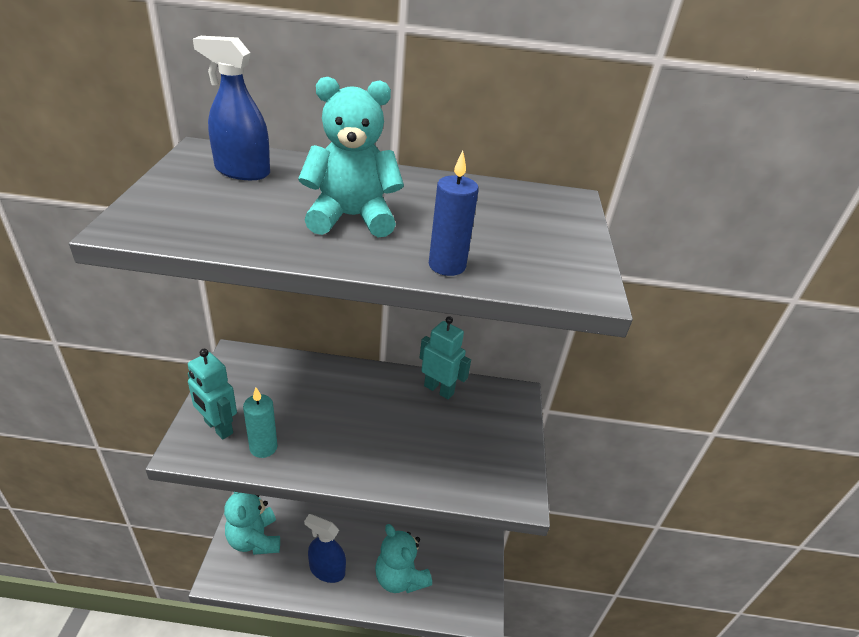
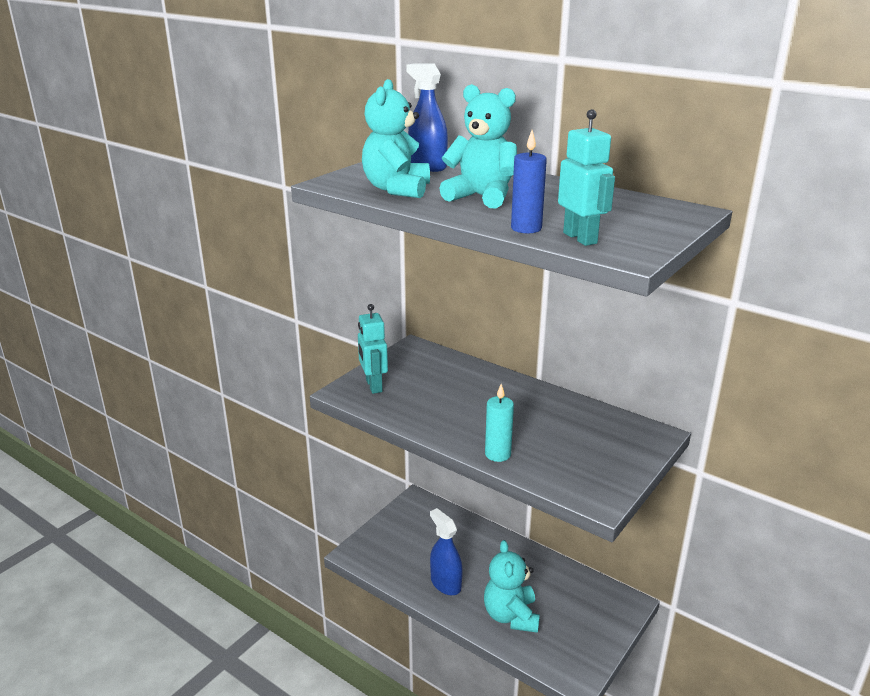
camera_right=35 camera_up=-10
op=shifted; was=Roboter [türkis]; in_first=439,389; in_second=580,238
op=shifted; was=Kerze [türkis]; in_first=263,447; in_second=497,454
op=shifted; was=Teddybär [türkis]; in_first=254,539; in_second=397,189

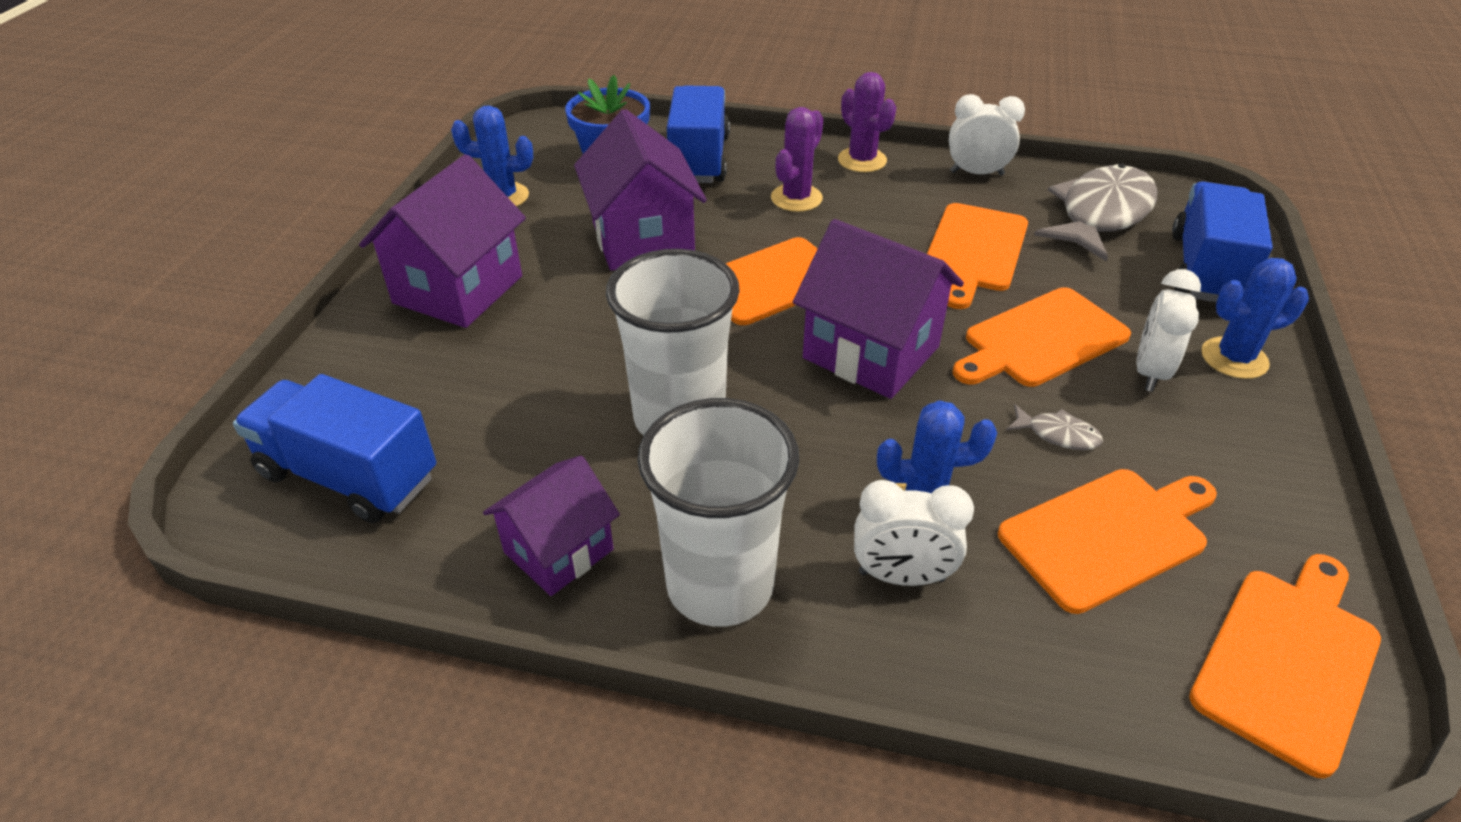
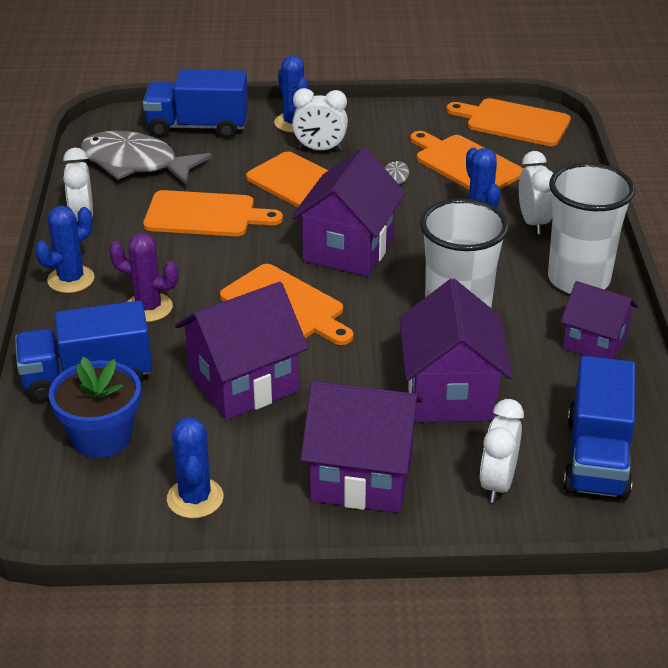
camera_right=-105 camera_up=-5
op=repainted; was=Kaktus [lila]; now=Kaktus [blau]; in_first=862,160; in_second=71,279
op=new; now=Haus [lila]; in_second=450,393
op=new; now=Wecker [weiß]; in_second=497,483

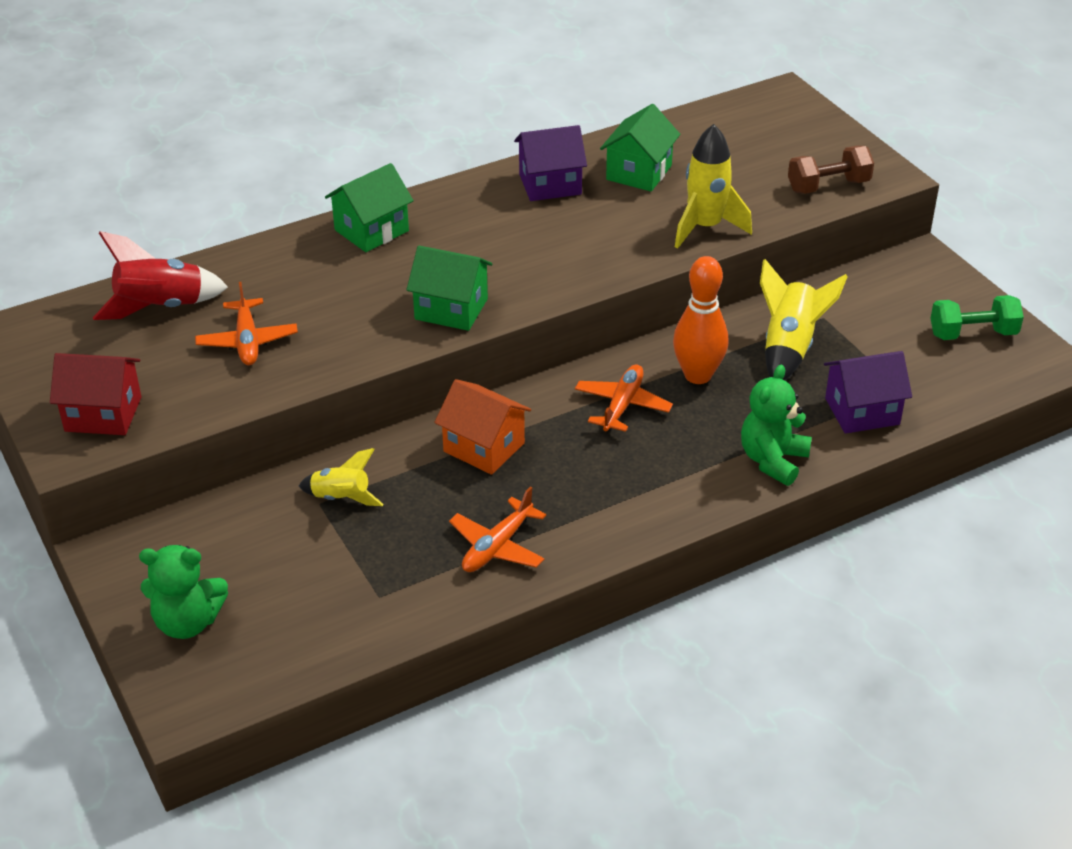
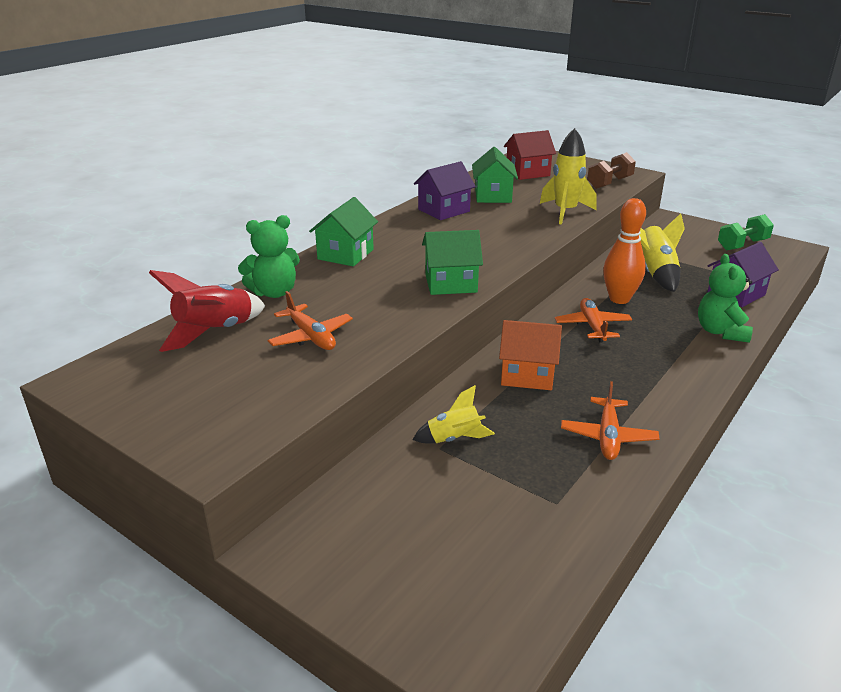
camera_right=-25 camera_up=-10
op=shifted; was=Haus [rot]; in_first=103,414; in_second=527,173
op=shifted; was=Teddybär [grün]; in_first=188,622; in_second=274,292

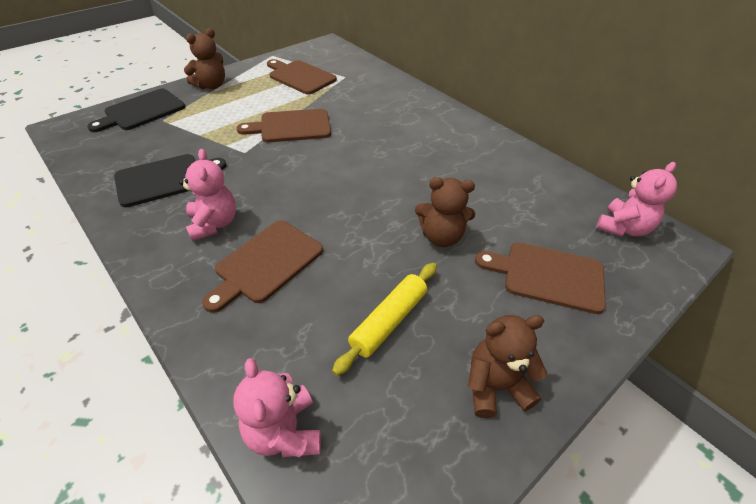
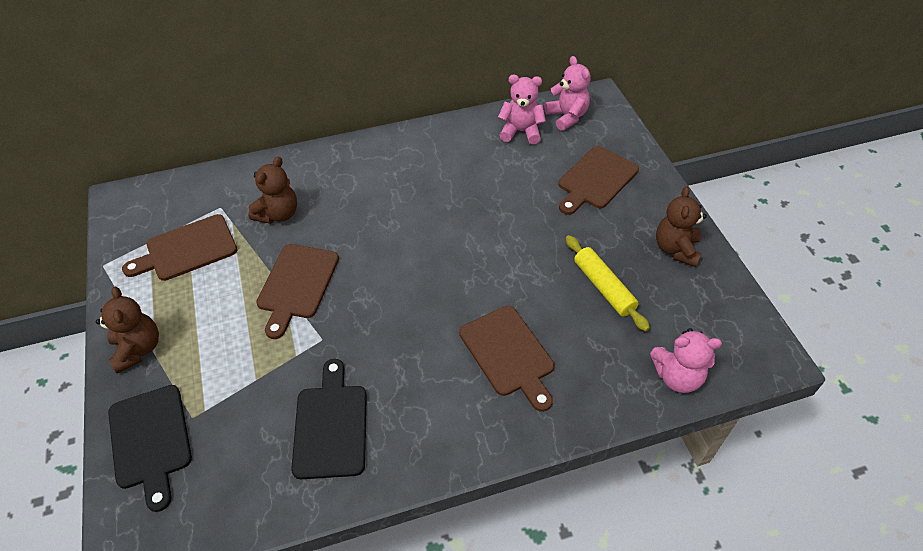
camera_right=-65 camera_up=5
op=shifted; was=Teddybär [rosa]; in_first=213,224; in_second=521,131
op=shifted; was=Teddybär [braun]; in_first=441,236; in_second=278,214

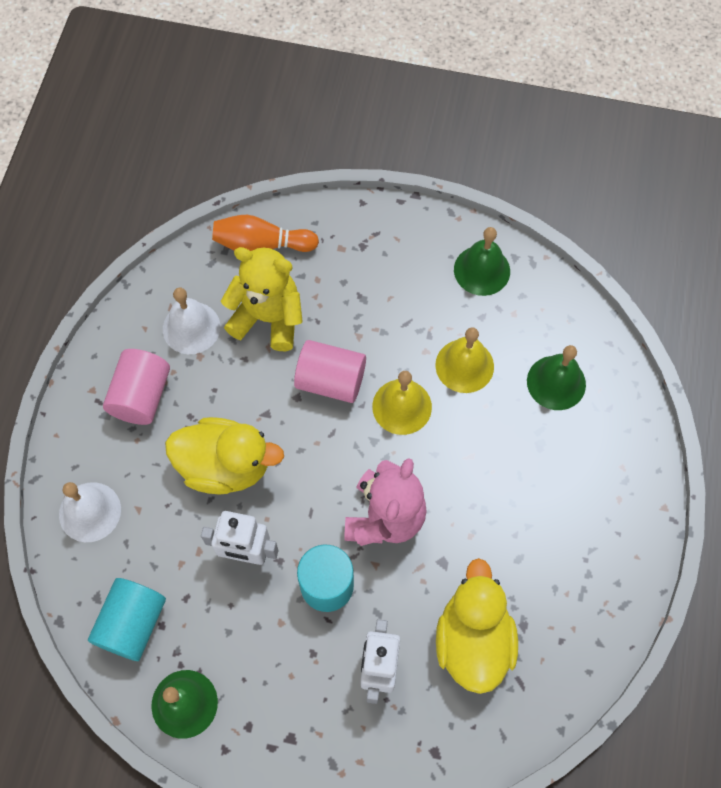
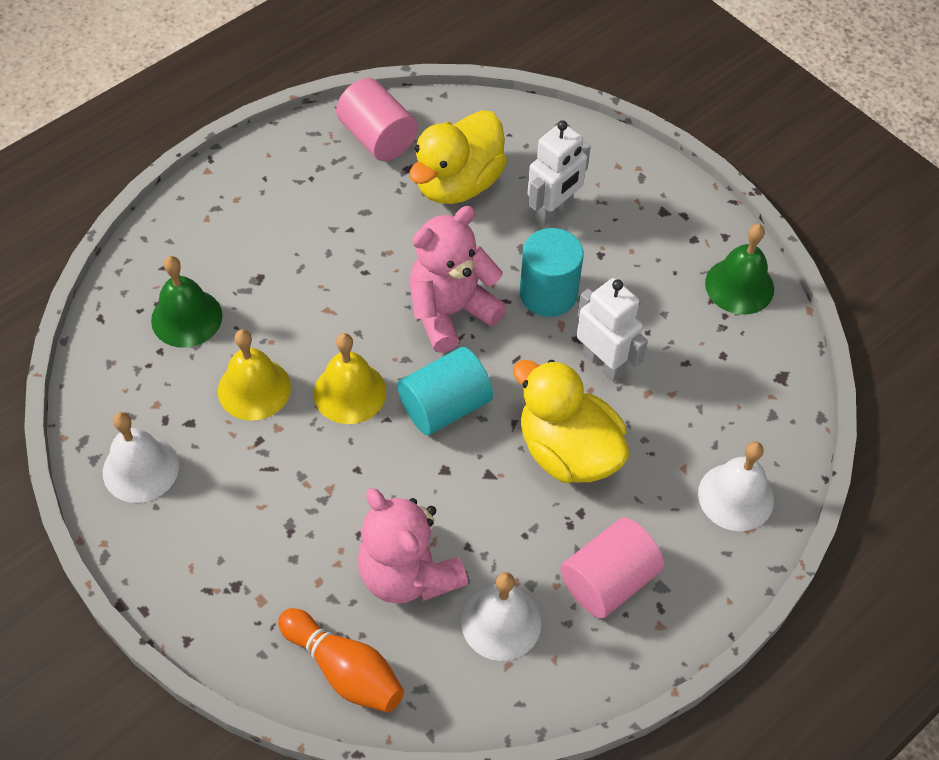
camera_right=-145 camera_up=-10
op=repainted; was=Glocke [grün]; now=Glocke [weiß]; in_first=482,270; in_second=140,468
op=repainted; was=Teddybär [gelb]; now=Teddybär [rosa]; in_first=268,318; in_second=408,574
op=shifted; was=Vollzylinder [rosa]; in_first=331,381; in_second=377,138
op=shifted; was=Vollzylinder [türkis]; in_first=132,624; in_second=445,406

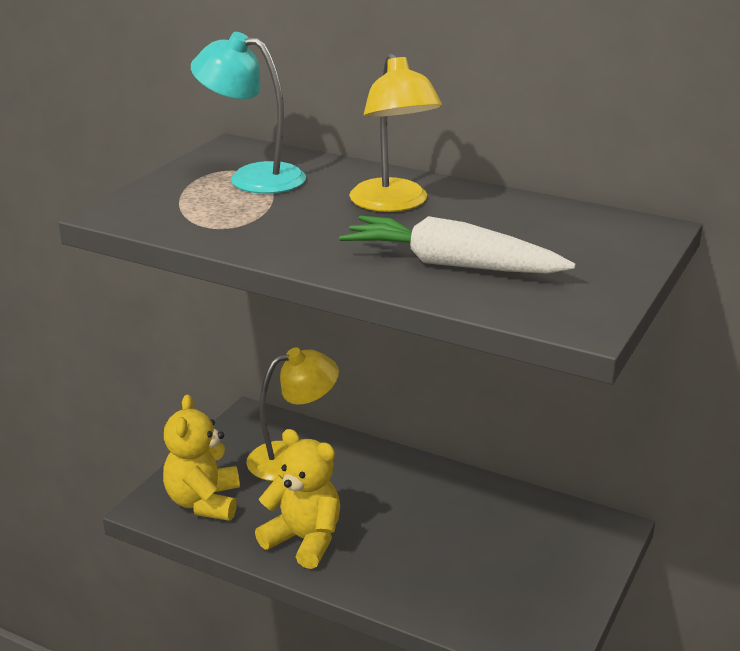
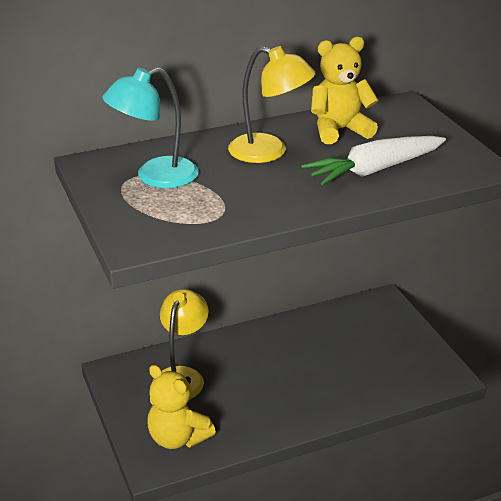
camera_right=-50 camera_up=5
op=shifted; was=Teddybär [gelb]; in_first=304,540; in_second=339,130

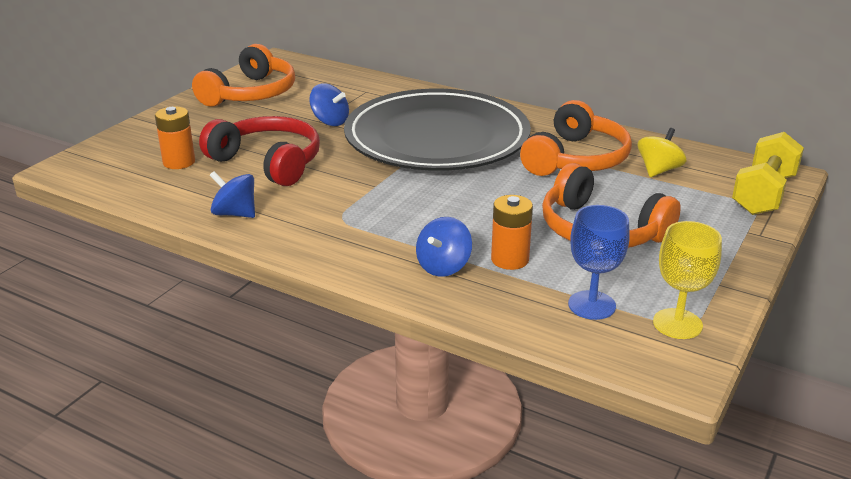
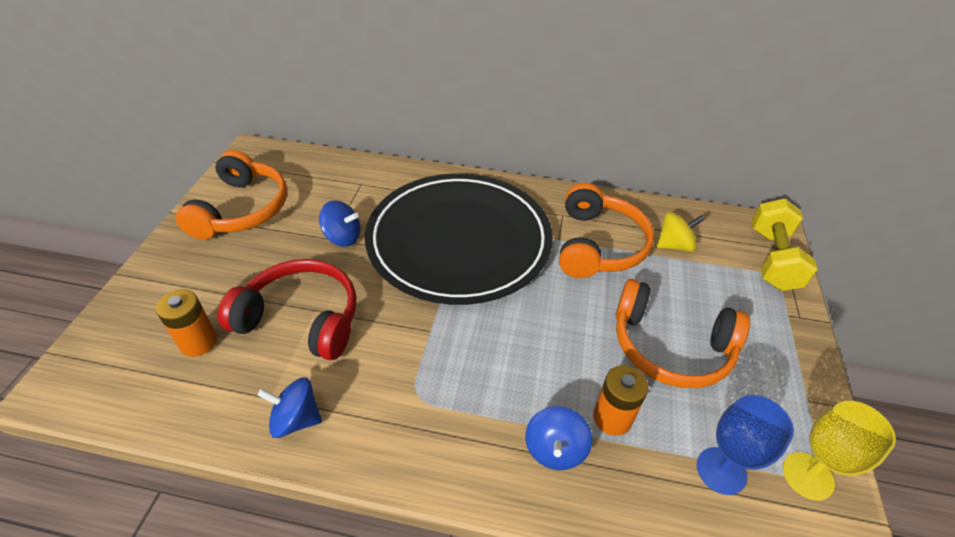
camera_right=-20 camera_up=15
op=rotated; was=Kreisel [gelb]; in_first=658,170; in_second=674,245; clockwise=60

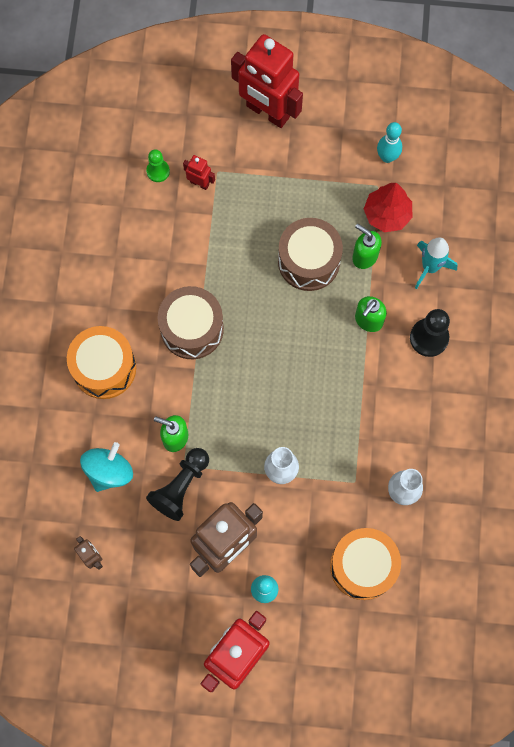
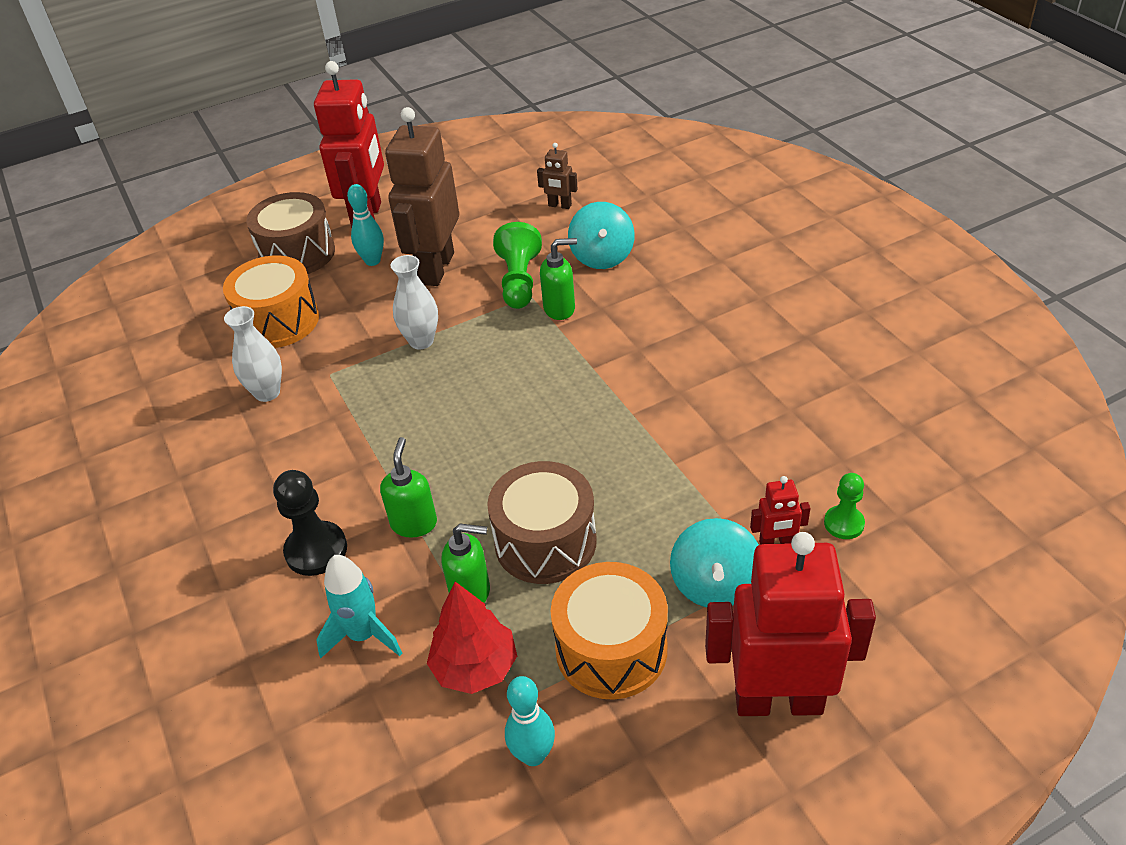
camera_right=150 camera_up=-30
op=shifted; was=Trommel [braun]; in_first=192,329; in_second=297,254
op=shifted; was=Trommel [orange]; in_first=104,368; in_second=611,649
op=repainted; was=Bauer [schwarz]; now=Bauer [grün]; in_first=180,487; in_second=519,281
op=new; now=Kreisel [türkis]; in_second=714,584

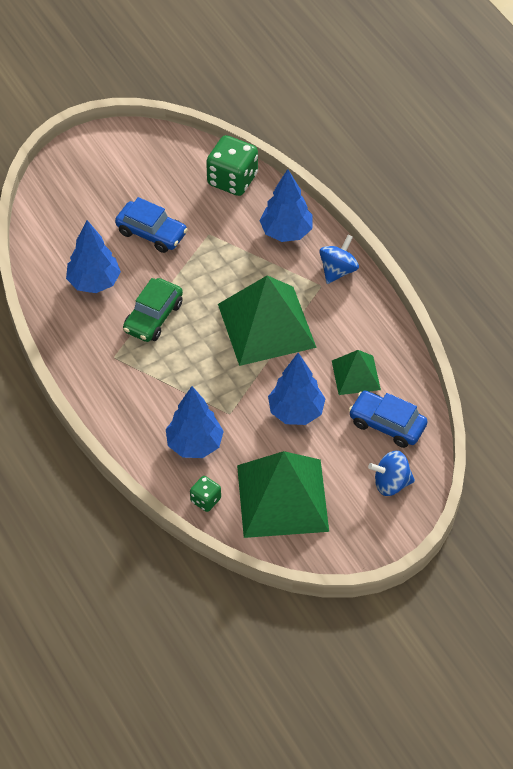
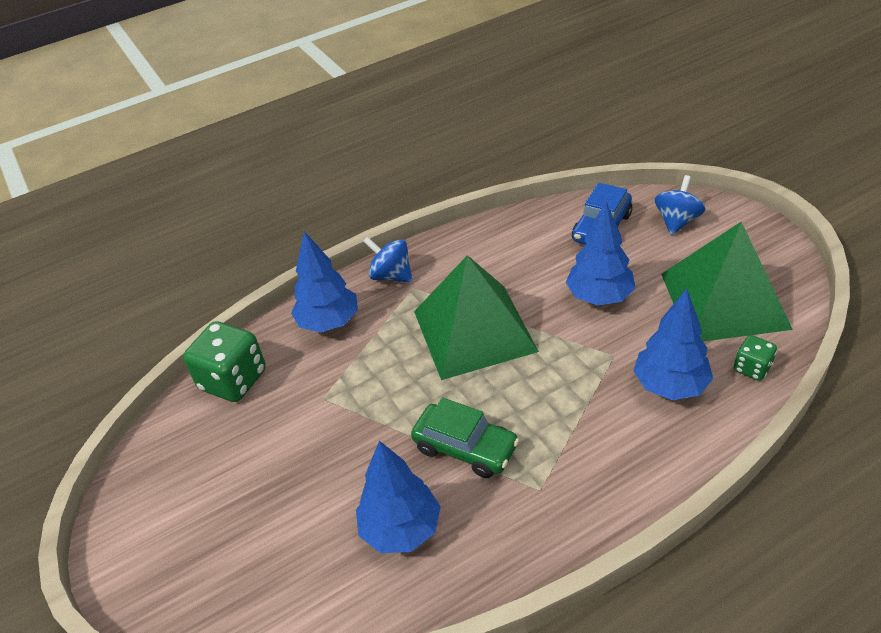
camera_right=-85 camera_up=-10
op=gone; was=Auto [blau]; in_first=151,233
op=gone; was=Pyramide [grün]; in_first=356,375
op=rotated; was=Kreisel [blau]; in_first=391,483; in_second=677,221; clockwise=-150

